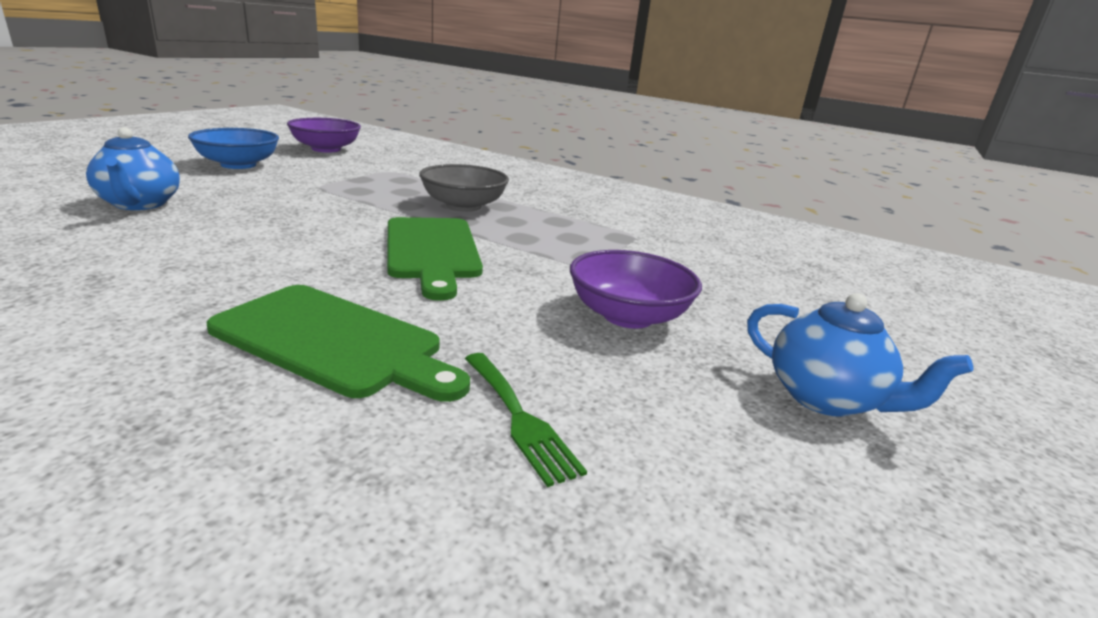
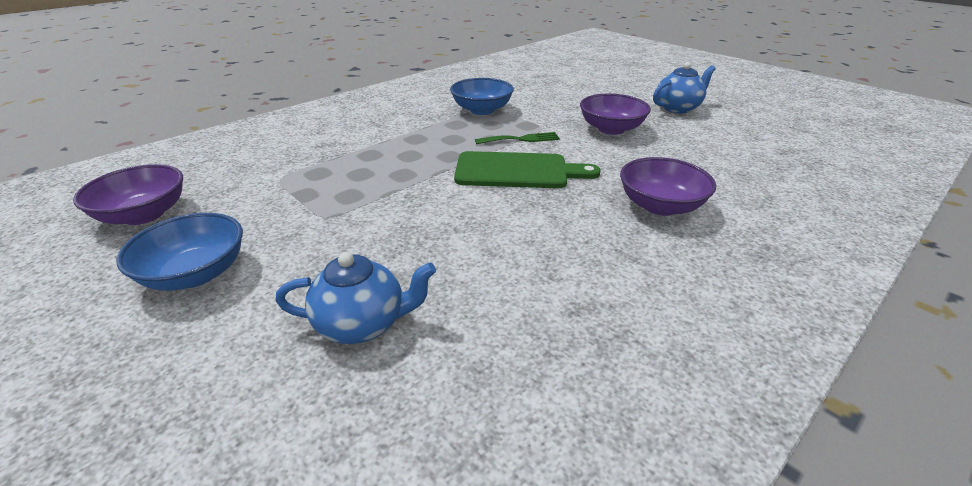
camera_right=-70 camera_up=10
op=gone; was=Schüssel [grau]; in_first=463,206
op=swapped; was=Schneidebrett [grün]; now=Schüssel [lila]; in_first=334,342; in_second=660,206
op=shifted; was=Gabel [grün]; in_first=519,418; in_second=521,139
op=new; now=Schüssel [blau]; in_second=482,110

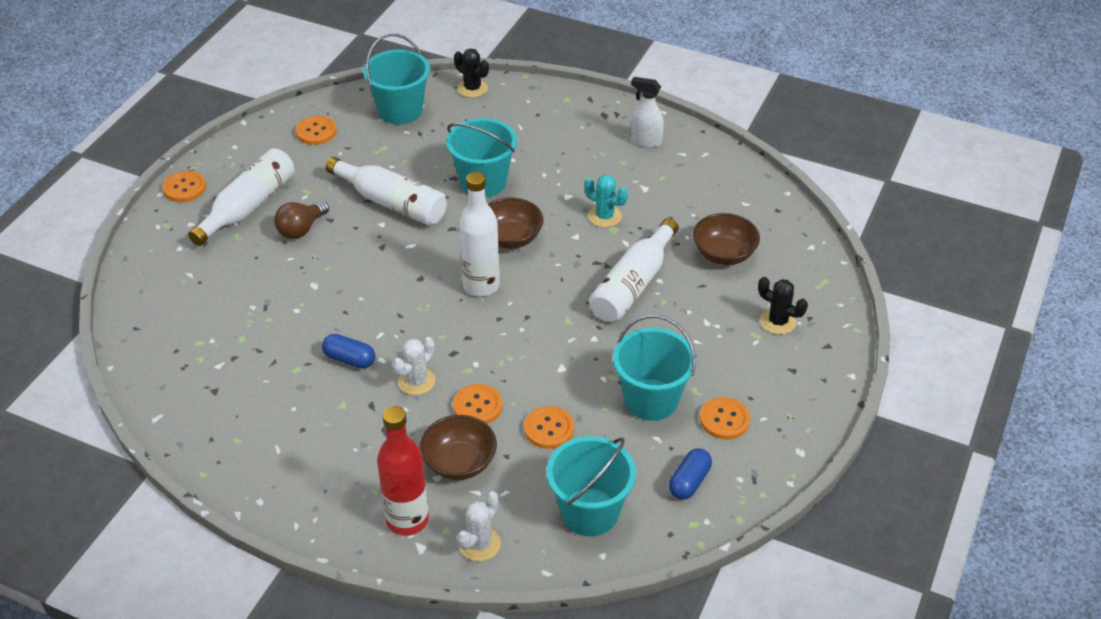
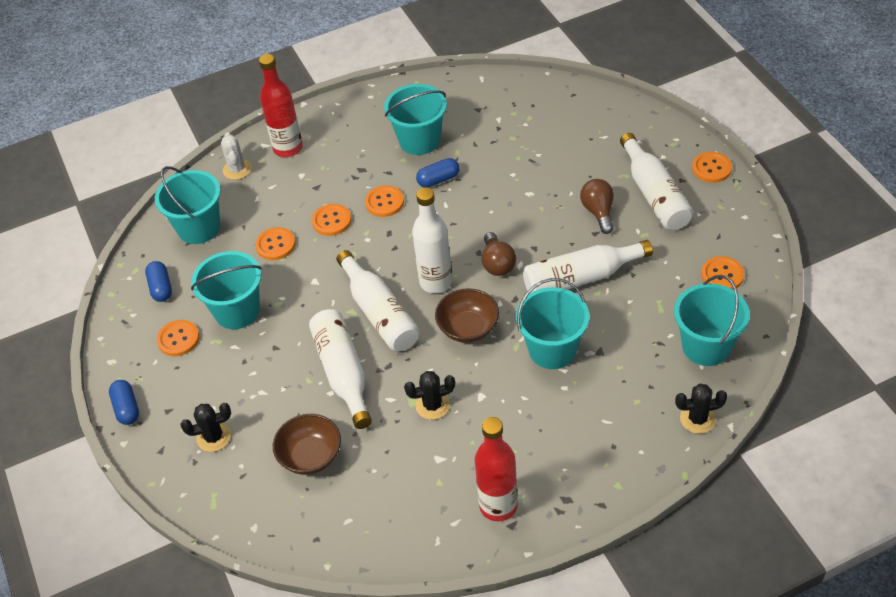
camera_right=135 camera_up=5
op=swapped; was=Sprühflasche [weiß]; now=Flasche [rot]; in_first=646,141; in_second=498,505
op=repainted; was=Kaktus [türkis]; now=Kaktus [schwarz]; in_first=604,216; in_second=432,405
op=swapped; was=Kaktus [weiß]; now=Knopf [orange]; in_first=416,381; in_second=384,202
op=gone; was=Schüssel [braun]; in_first=459,463
op=new; now=Eimer [türkis]; in_second=419,140
op=new; now=Glühbirne [braun]; in_second=497,263
op=new; now=Flasche [weiß]; in_second=379,313
op=new; now=Kapsel [blau]; in_second=127,408

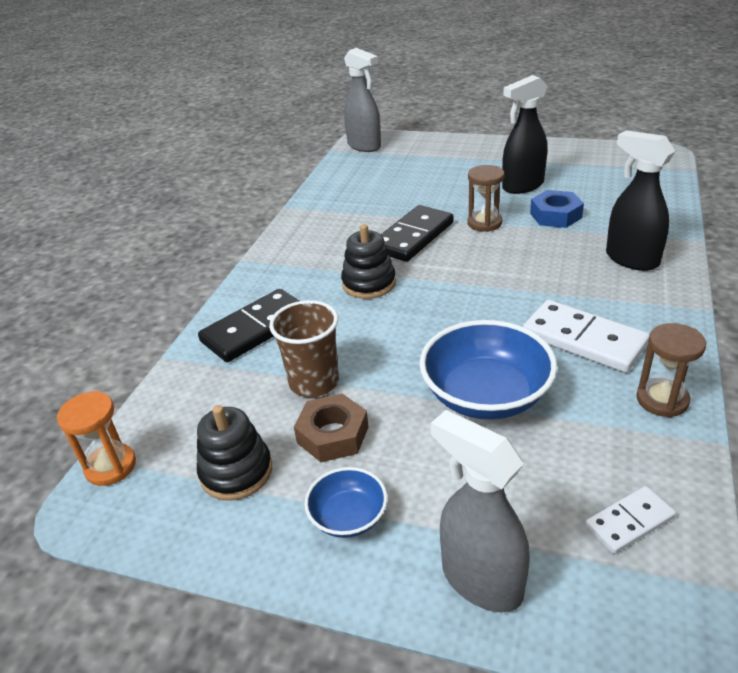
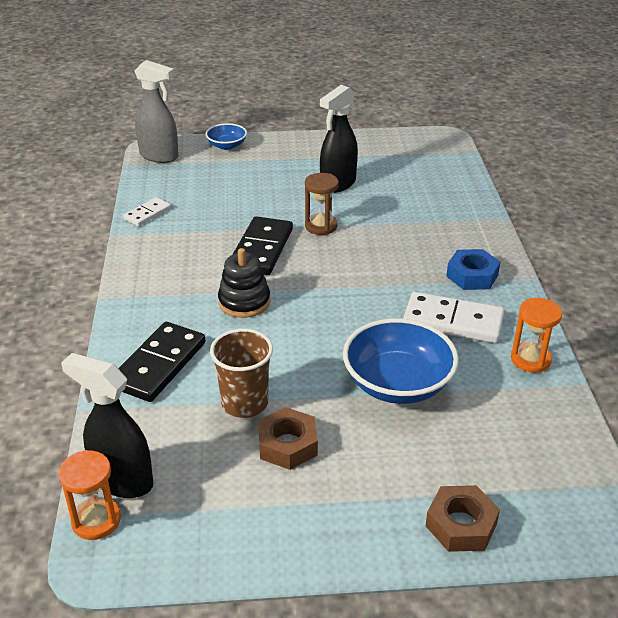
camera_right=-25 camera_up=0
op=shifted; was=Sprühflasche [schwarz]; in_first=631,259; in_second=122,480
op=shifted; was=Sechskantmutter [blau]; in_first=555,215; in_second=472,276
op=repainted; was=Sanduhr [braun]; now=Sanduhr [orange]; in_first=662,400; in_second=530,359
op=gone; was=Stapelspielzeug [schwarz]; in_first=236,472
op=swapped; was=Sprühflasche [grau]; now=Sechskantmutter [braun]; in_first=480,580; in_second=461,525
op=shifted; was=Schüssel [blau]; in_first=348,517; in_second=227,146
op=shifted; was=Dominostein [weiß]; in_first=629,522; in_second=147,214

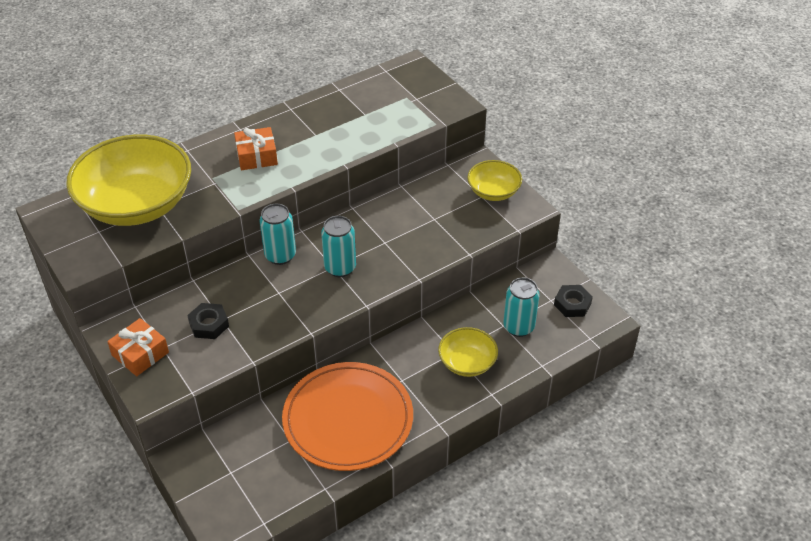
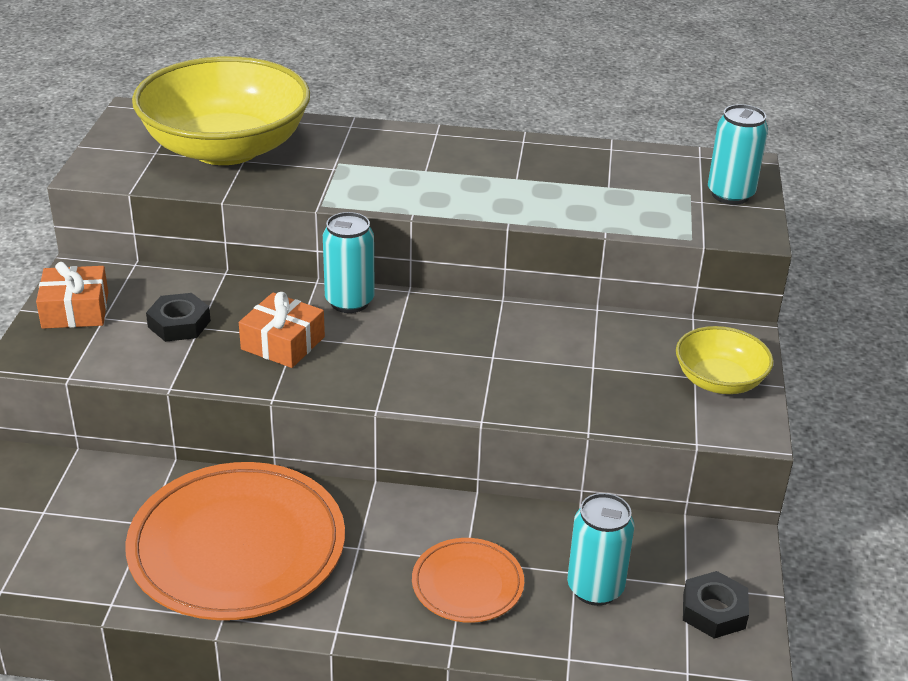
camera_right=40 camera_up=-10
op=shifted; was=Geschenk [orange]; in_first=257,156; in_second=283,343
op=shifted; was=Dose [türkis]; in_first=340,268; in_second=730,194
op=swapped; was=Schüssel [gelb]; now=Teller [orange]; in_first=467,363; in_second=467,584

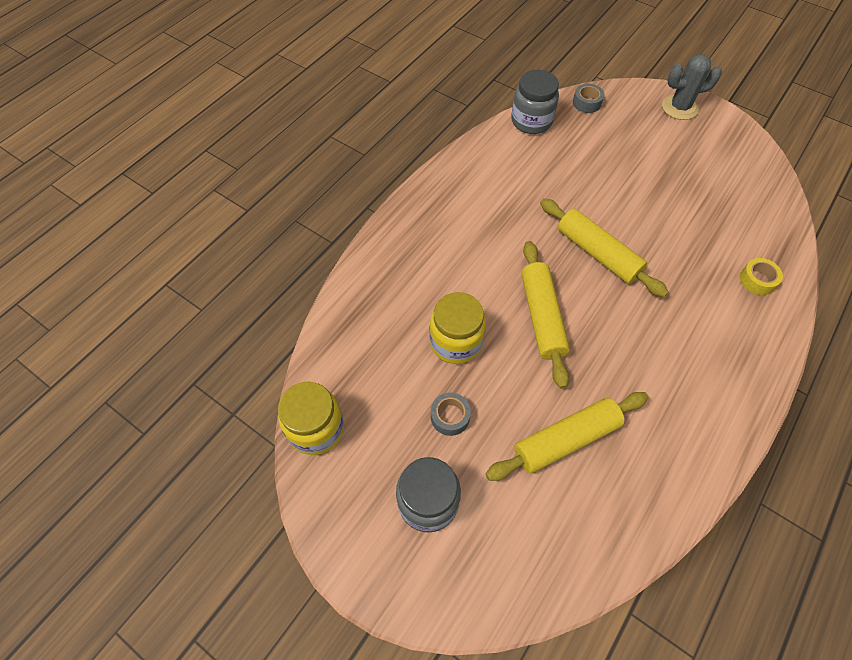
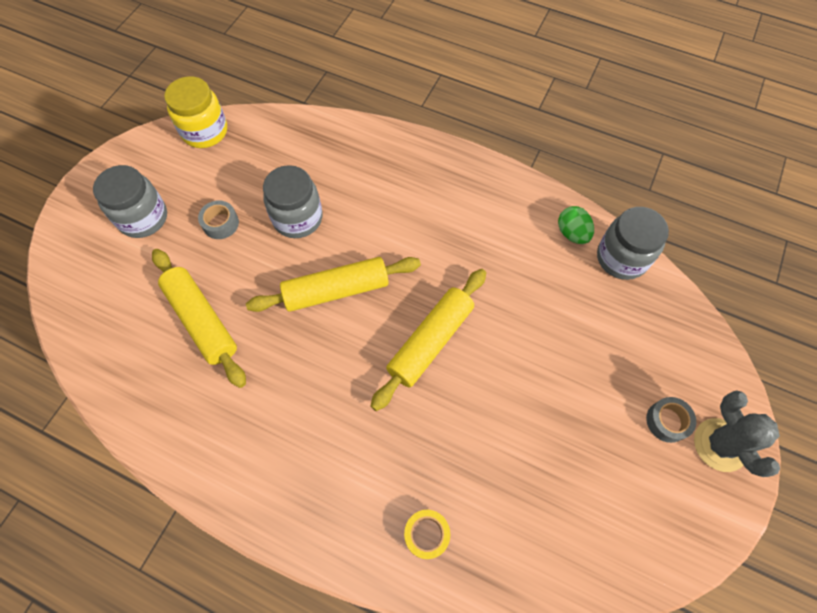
camera_right=80 camera_up=5
op=shifted; was=Klebeband [grau]; in_first=586,103; in_second=667,421
op=repainted; was=Einmachglas [gelb]; now=Einmachglas [grau]; in_first=456,342; in_second=297,218
op=new; now=Ei [grün]; in_second=572,233

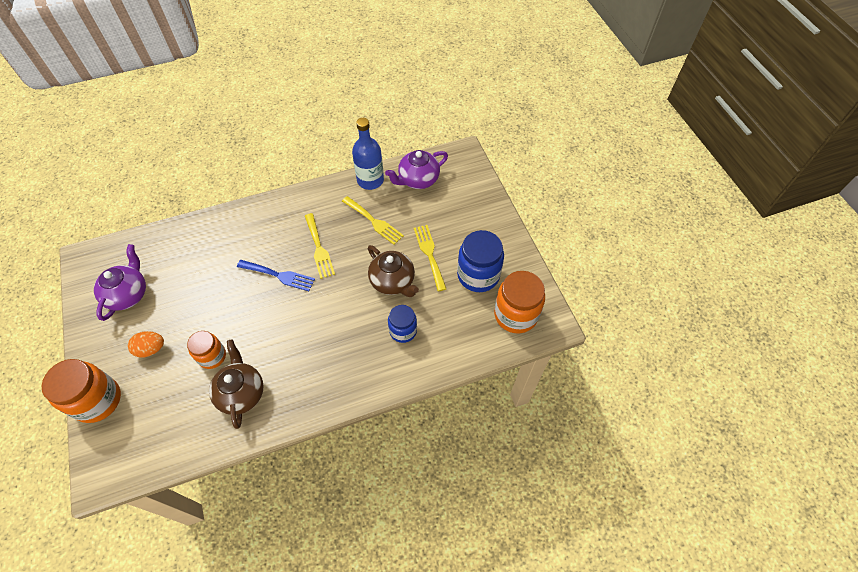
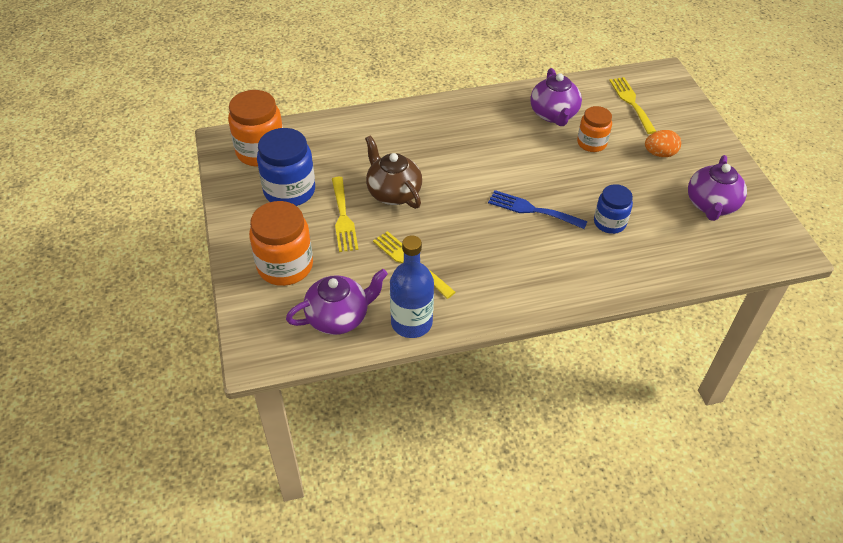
camera_right=-175 camera_up=-10
op=shifted; was=Gabel [gelb]; in_first=319,248; in_second=631,102
op=shifted; was=Einmachglas [blau]; in_first=403,331; in_second=609,223
op=repainted; was=Teekanne [braun]; now=Teekanne [lila]; in_first=241,392; in_second=554,115
op=shifted; was=Einmachglas [orange]; in_first=97,400; in_second=285,266

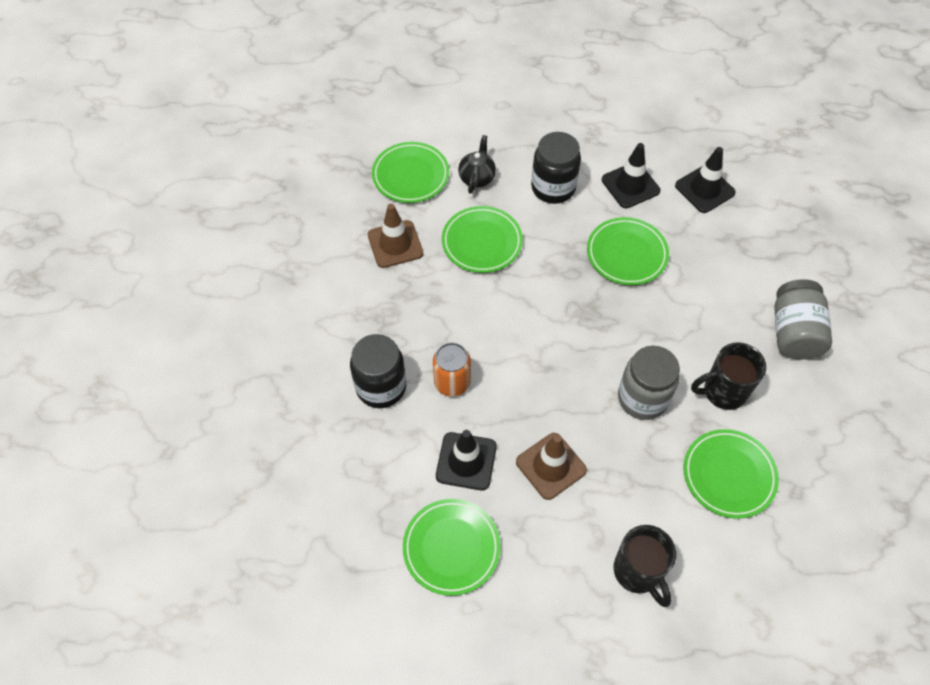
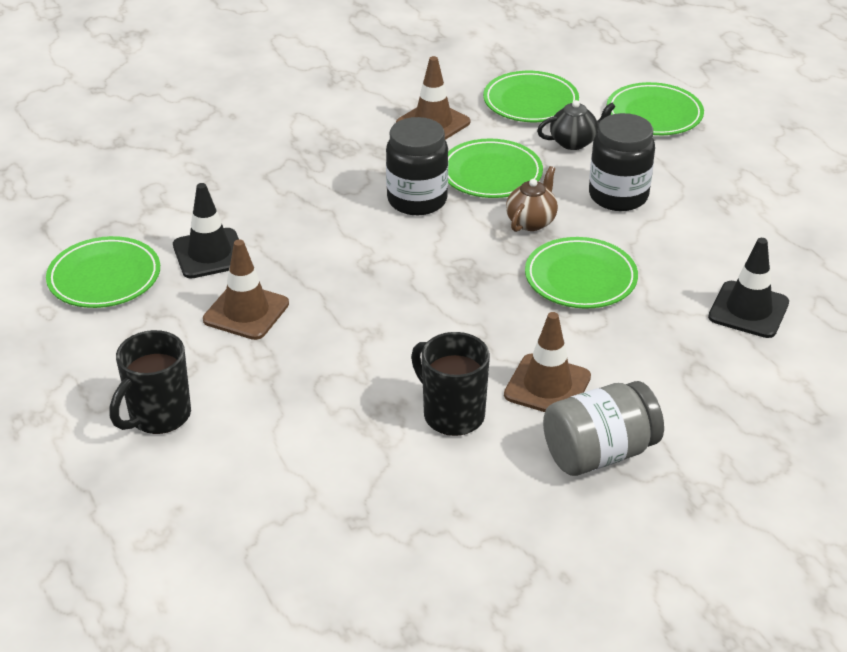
camera_right=60 camera_up=-20
op=gone; was=Leitkegel [schwarz]; in_first=630,185
op=shifted; was=Einmachglas [schwarz]; in_first=381,387; in_second=417,200
op=gone; was=Dose [orange]; in_first=452,382
op=gone; was=Einmachglas [grau]; in_first=642,398
op=shifted; was=Teller [grün]; in_first=729,475; in_second=654,114
op=new; now=Teekanne [braun]; in_second=531,221
op=new; now=Leitkegel [braun]; in_second=547,386

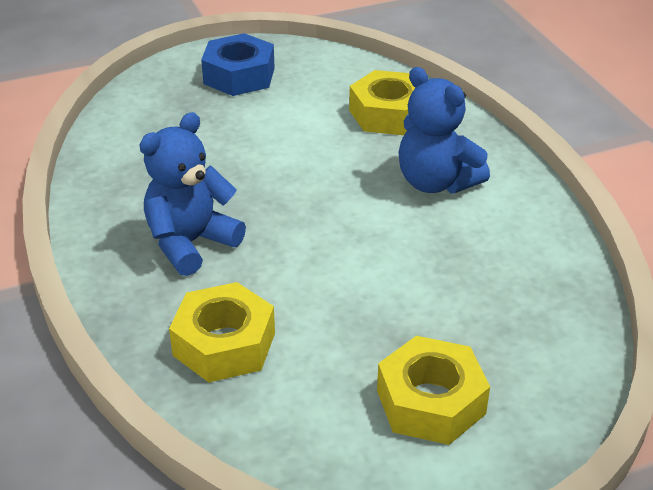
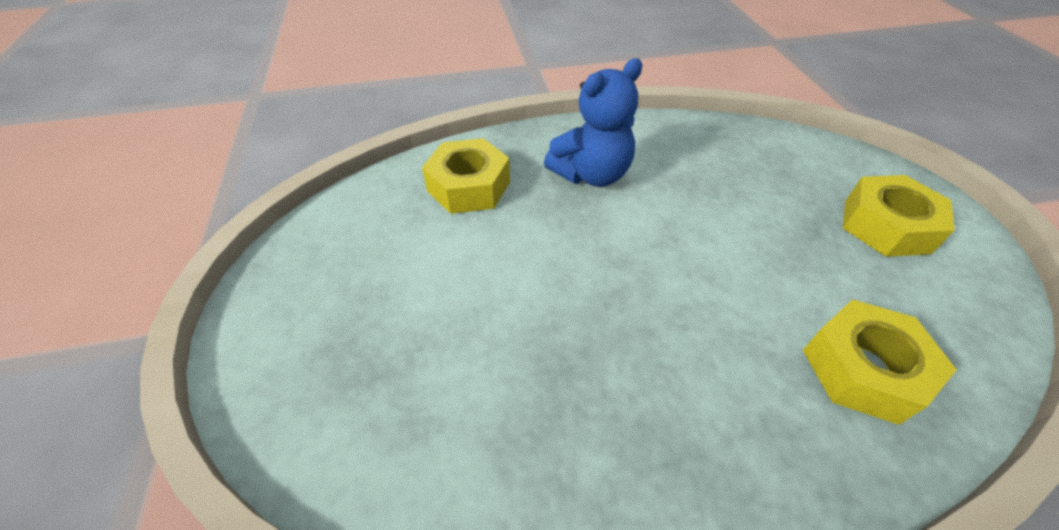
camera_right=-80 camera_up=10
op=gone; was=Sechskantmutter [blau]; in_first=239,76
op=gone; was=Teddybär [blau]; in_first=190,243

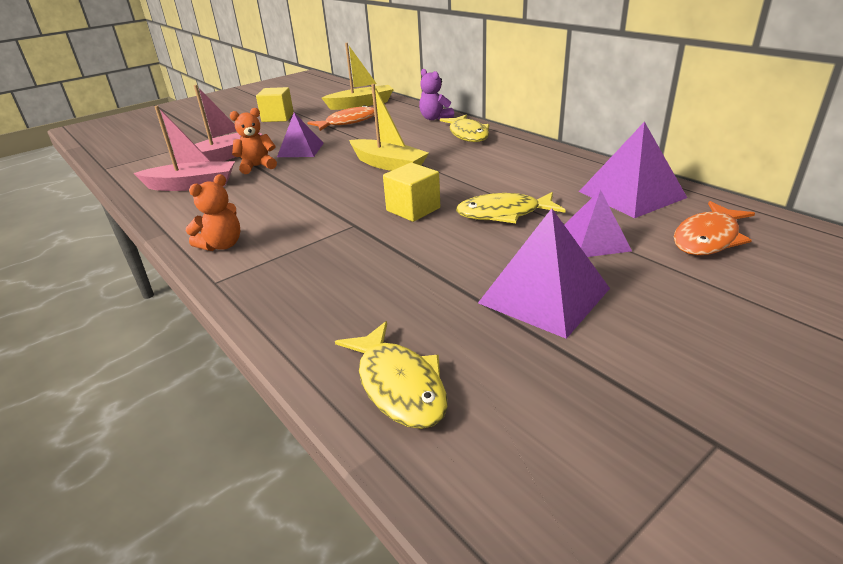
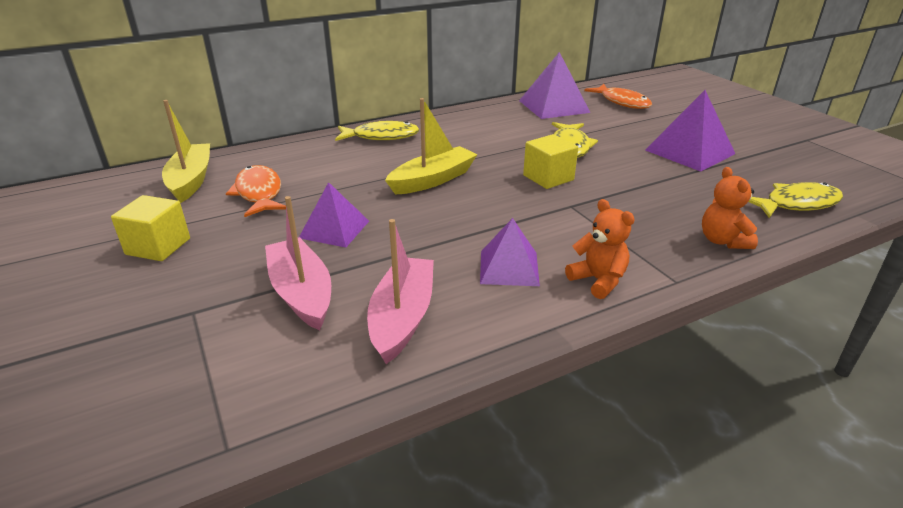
camera_right=-80 camera_up=0
op=gone; was=Teddybär [lila]; in_first=435,118
op=shifted; was=Teddybär [orange]; in_first=257,166; in_second=723,241
op=shifted; was=Pyramide [lila]; in_first=593,240; in_second=509,268

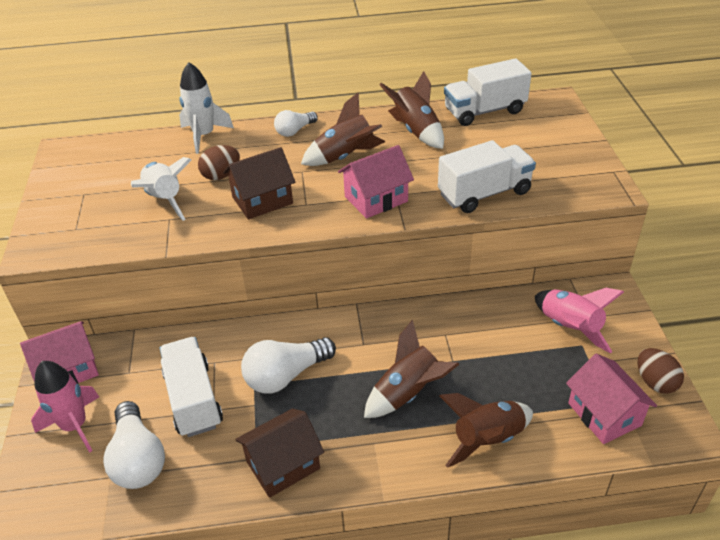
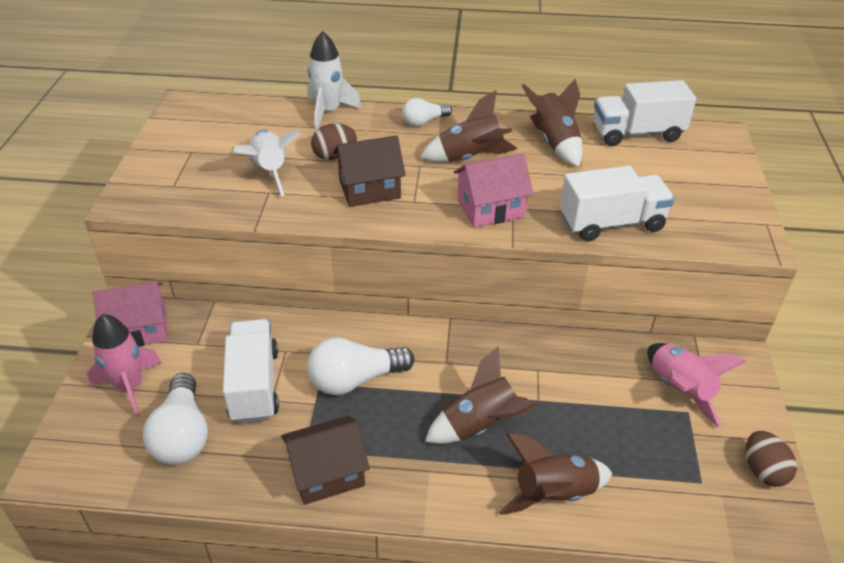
camera_right=10 camera_up=0
op=gone; was=Haus [rosa]; in_first=604,414

